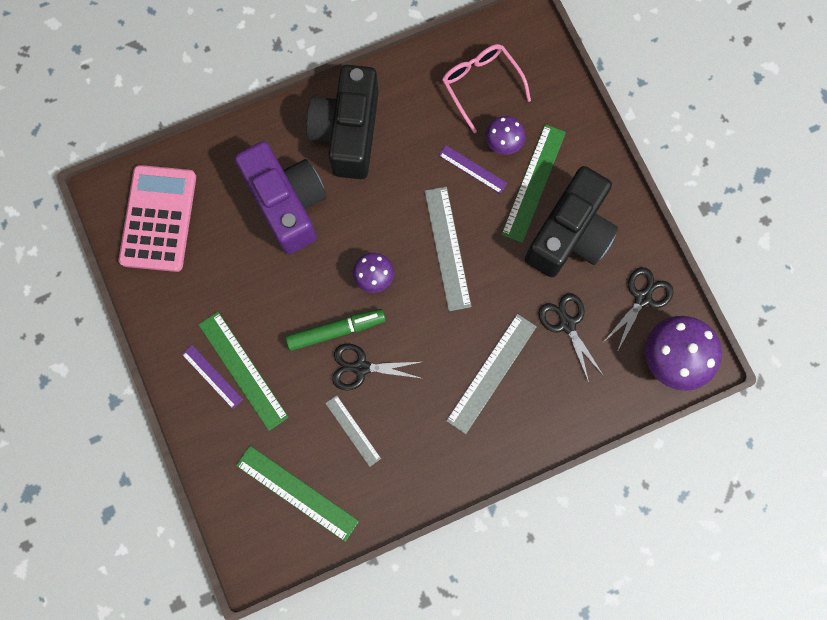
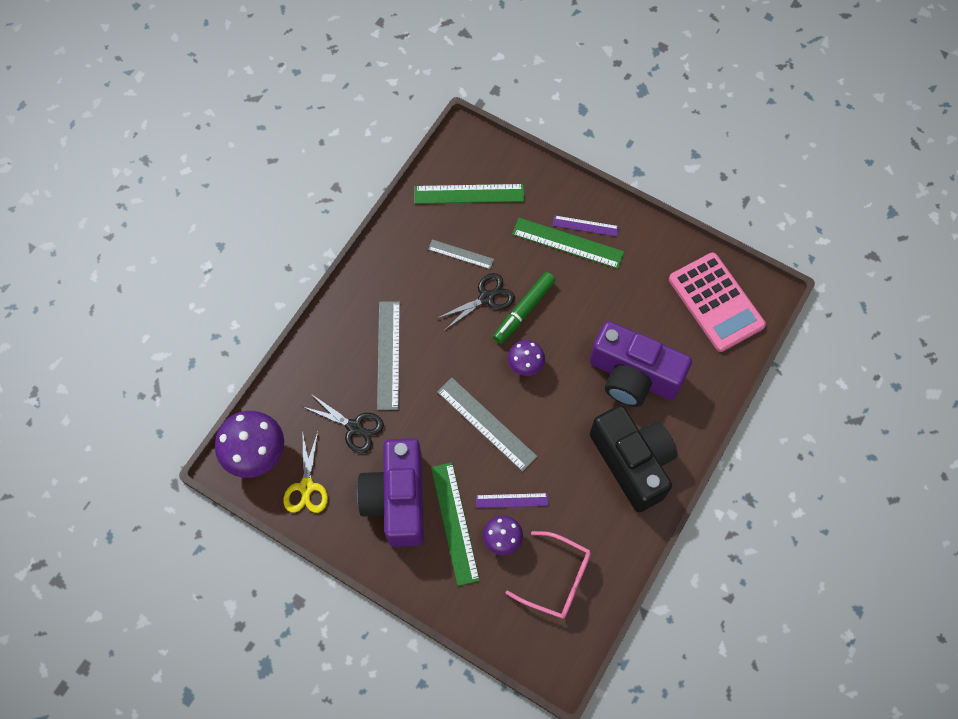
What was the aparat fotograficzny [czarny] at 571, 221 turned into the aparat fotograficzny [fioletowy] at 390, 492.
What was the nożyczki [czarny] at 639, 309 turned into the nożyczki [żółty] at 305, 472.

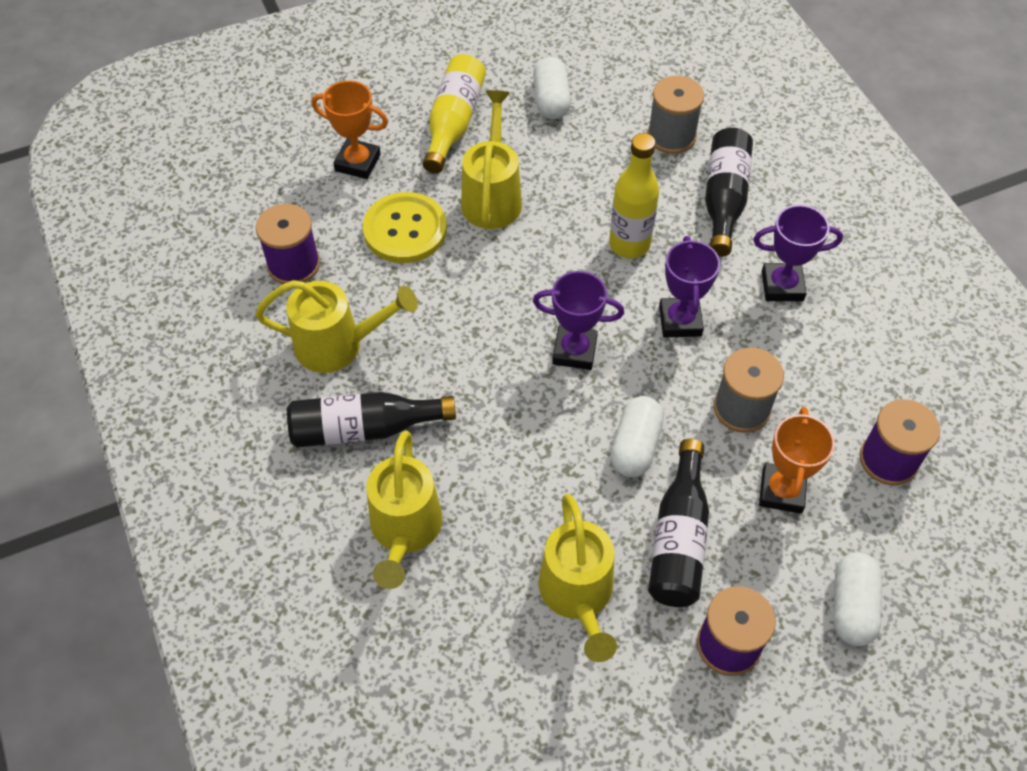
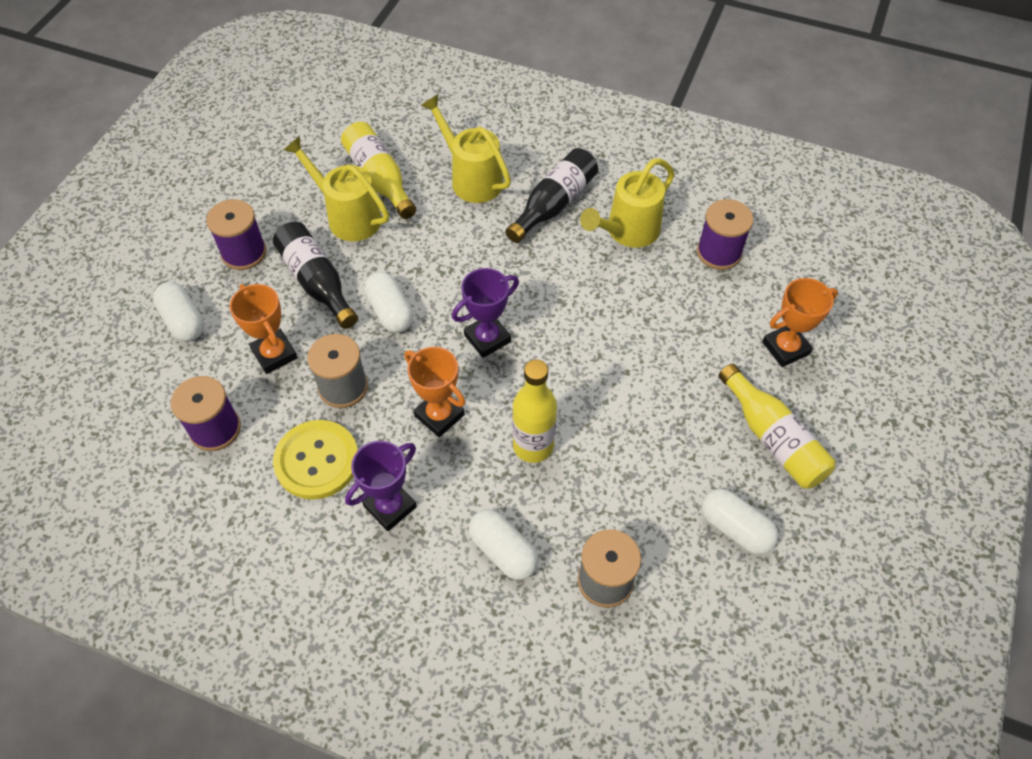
The second view lost the konewka [żółty] at 491, 159.
The second view gained the butelka [żółty] at 378, 170.
The guzik [żółty] ended up elsewhere, having gone from 405, 227 to 315, 460.
Where the butelka [czarny] stood at 729, 192, the kapsułka [biały] came to stand at 503, 544.
What was the puchar [fioletowy] at 689, 287 turned into the puchar [pomarańczowy] at 434, 392.

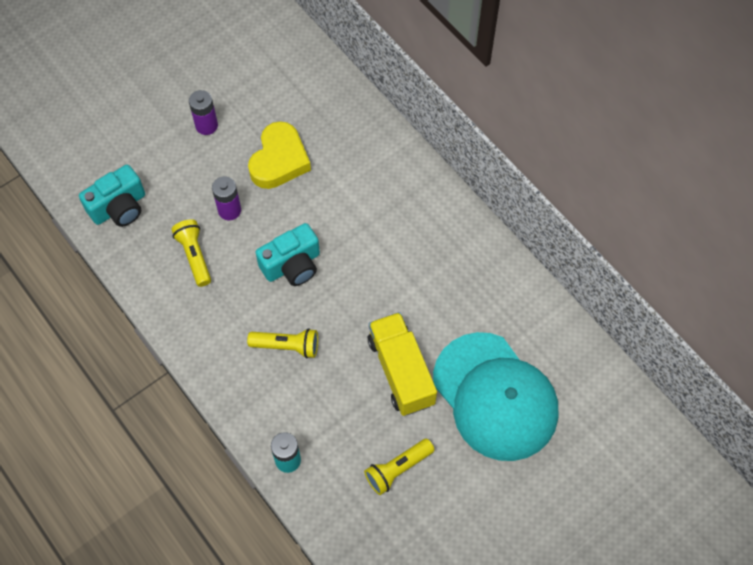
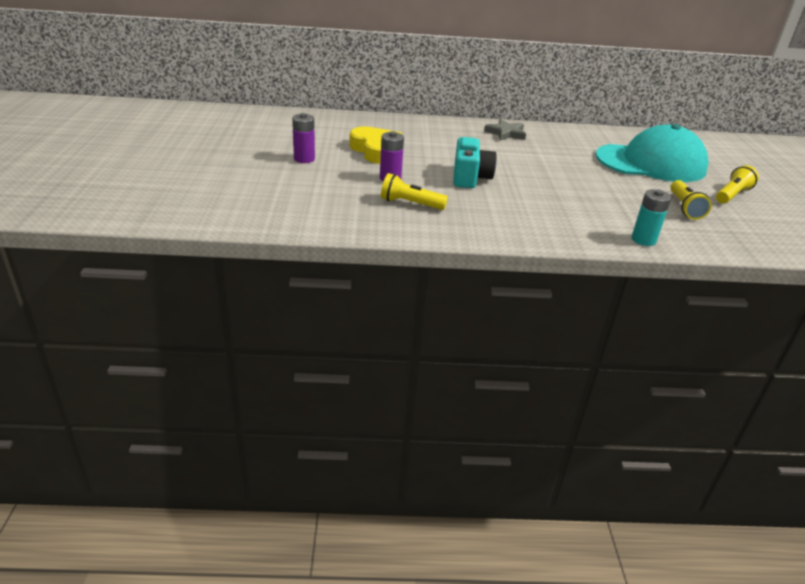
The second view lost the aparat fotograficzny [turkusowy] at 112, 196.
The second view lost the ciężarówka [żółty] at 402, 364.
The second view gained the gwiazda [szary] at 505, 130.
The latarka [żółty] ended up elsewhere, having gone from 282, 343 to 737, 184.

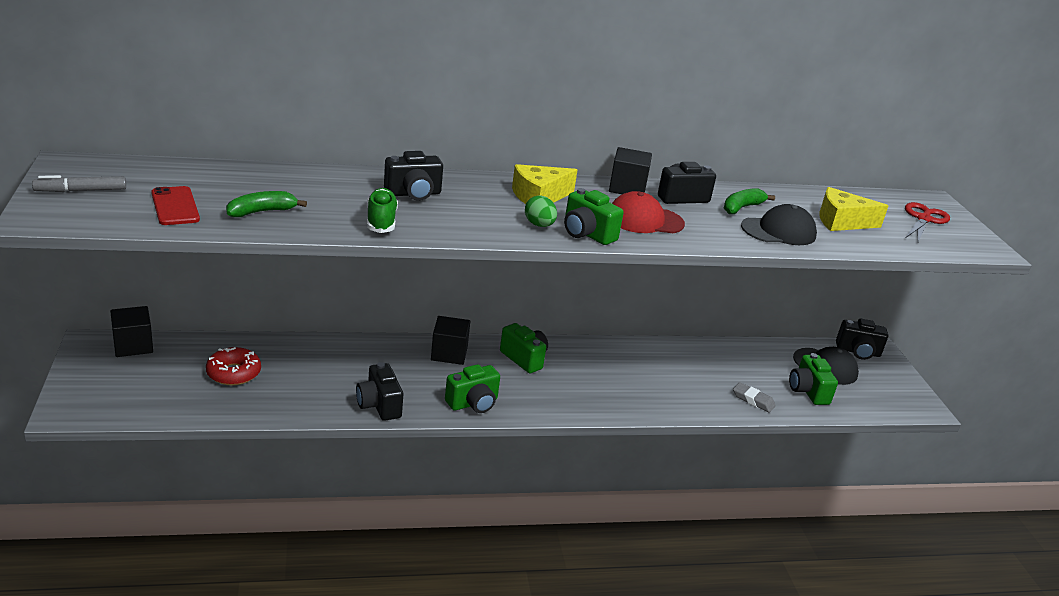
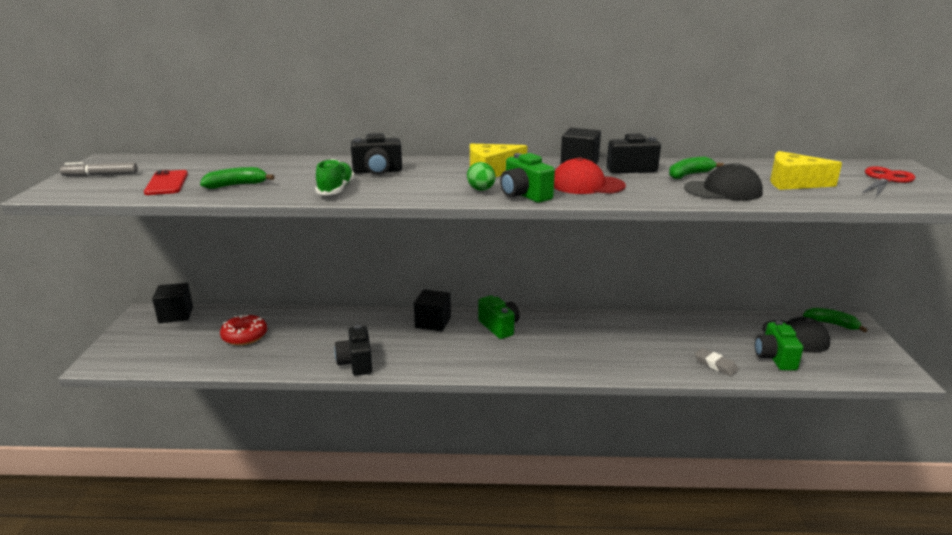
The second view lost the aparat fotograficzny [zielony] at 472, 388.
Where the aparat fotograficzny [czarny] stood at 862, 339, the banan [zielony] came to stand at 835, 320.

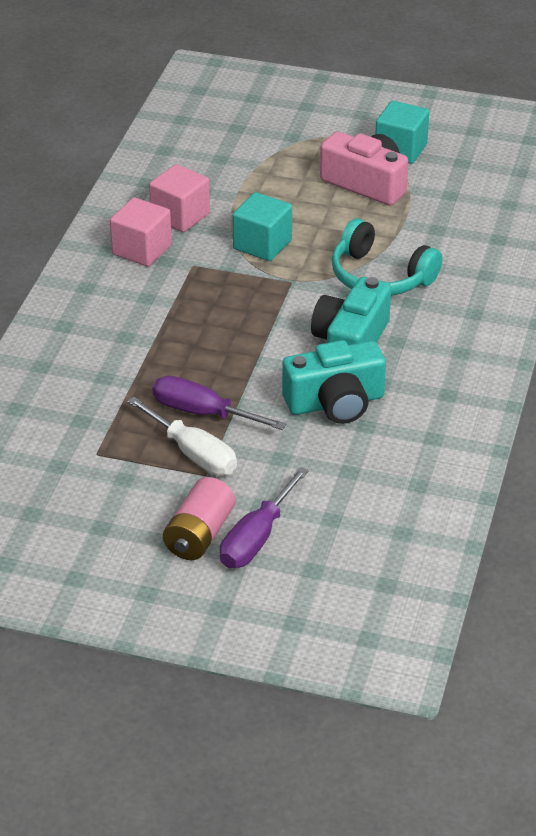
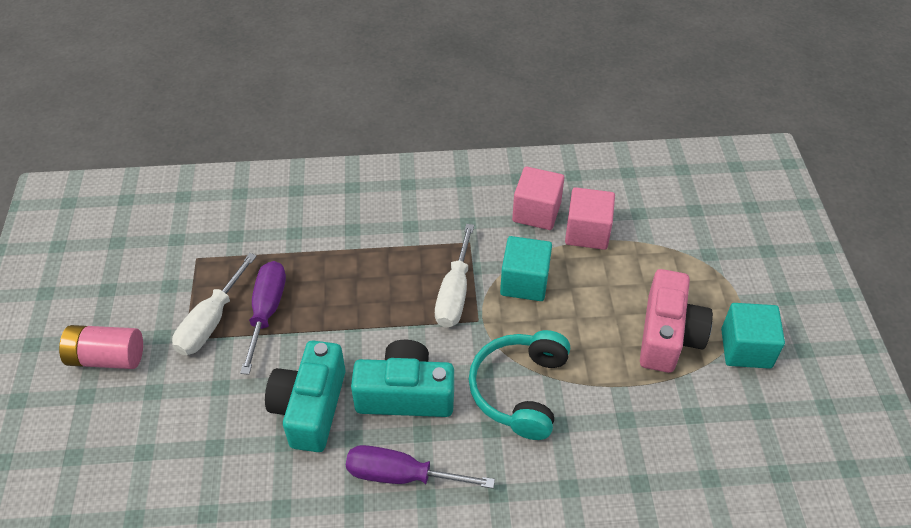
The second view gained the śrubokręt [biały] at 454, 276.
The sześcian [różowy] ended up elsewhere, having gone from 141, 232 to 590, 218.
The śrubokręt [fioletowy] ended up elsewhere, having gone from 264, 517 to 420, 467.
The aparat fotograficzny [turkusowy] at 334, 382 ended up facing another way, 45 degrees clockwise from before.

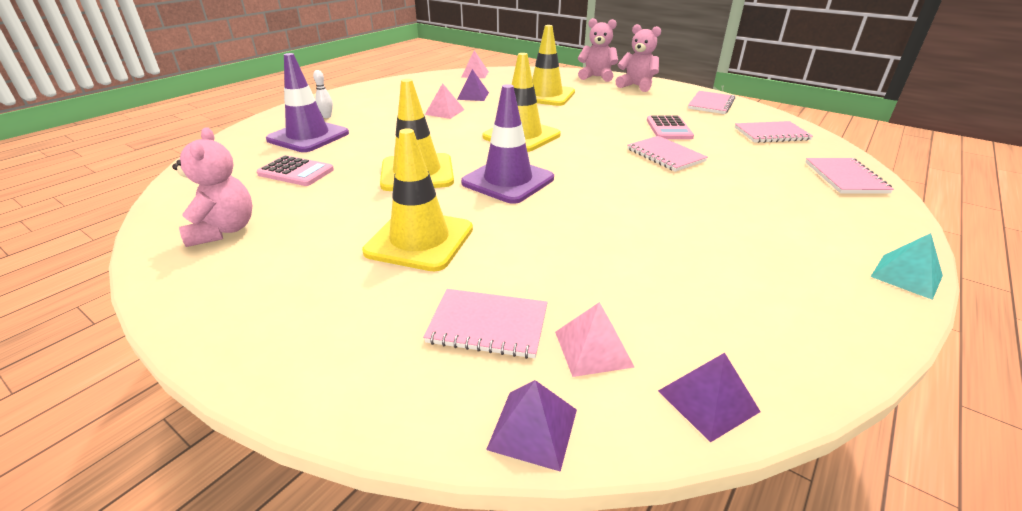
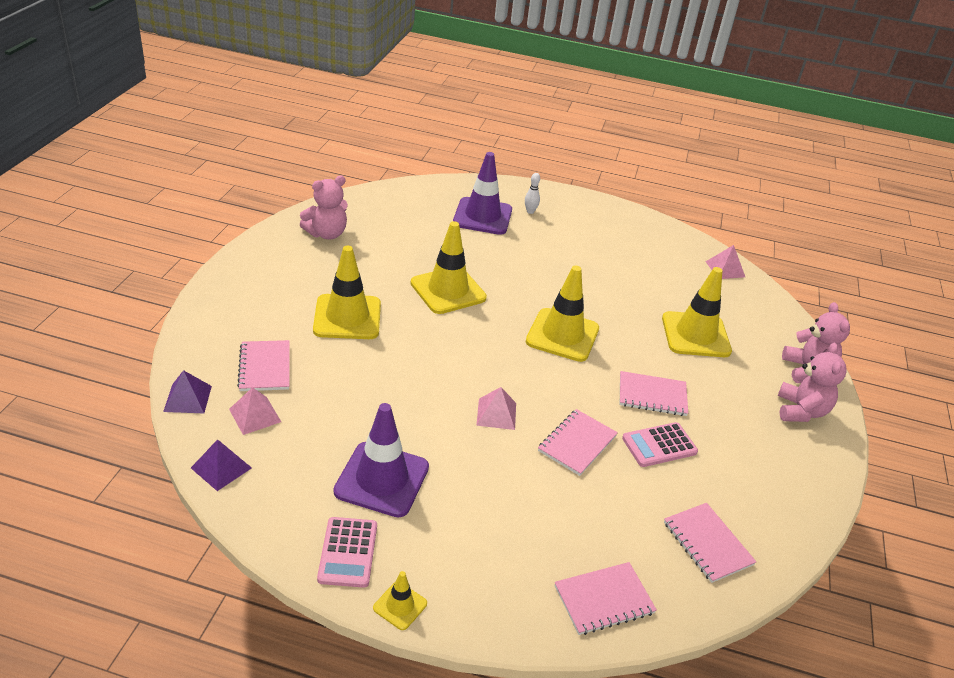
The second view lost the piramida [fioletowy] at 473, 85.
The kalkulator [różowy] ended up elsewhere, having gone from 295, 170 to 347, 552.
The piramida [różowy] ended up elsewhere, having gone from 444, 101 to 496, 408.
The pachołek [fioletowy] ended up elsewhere, having gone from 507, 144 to 381, 460.
The zeszyt [różowy] ended up elsewhere, having gone from 711, 102 to 654, 393.
Where the piramida [turkusowy] stood at 907, 266, the pachołek [żółty] came to stand at 400, 600.

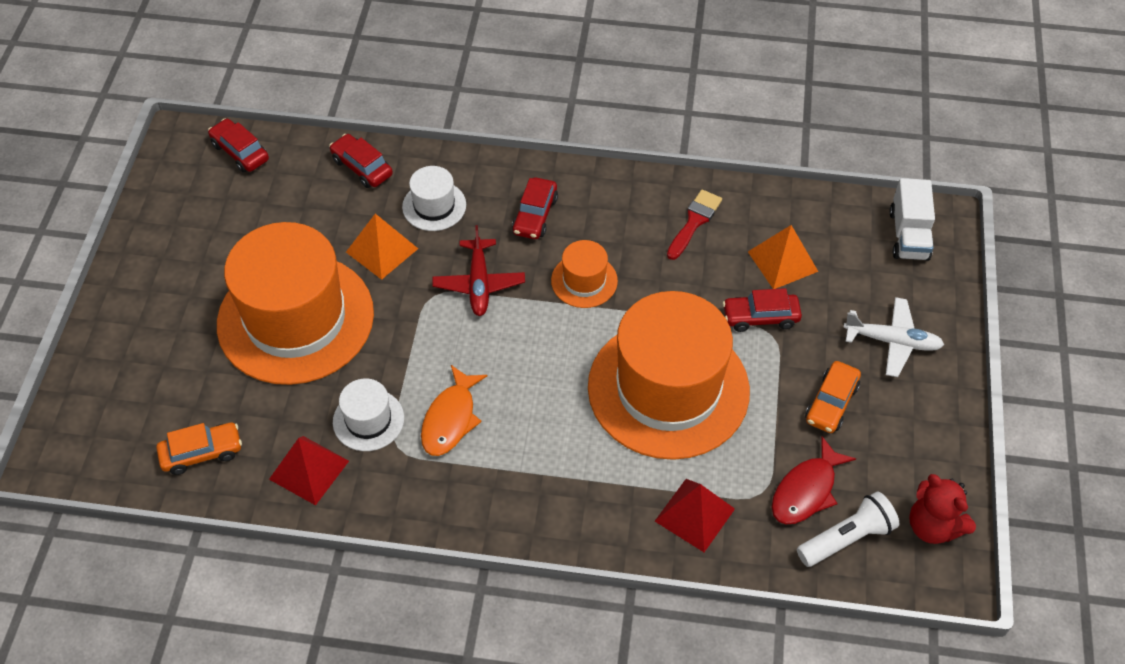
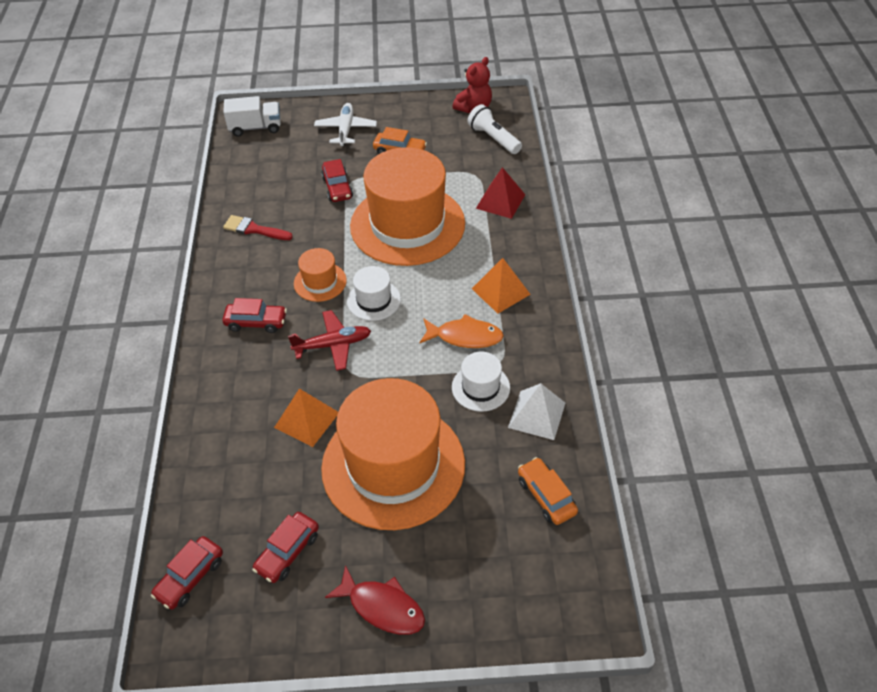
The samochód [czerwony] ended up elsewhere, having gone from 361, 161 to 285, 547.
The kapelusz [biały] ended up elsewhere, having gone from 434, 198 to 374, 293.
The piramida [pomarańczowy] ended up elsewhere, having gone from 783, 257 to 501, 286.
The ryba [czerwony] ended up elsewhere, having gone from 814, 480 to 375, 600.
What was the piramida [czerwony] at 309, 470 turned into the piramida [biały] at 536, 411.

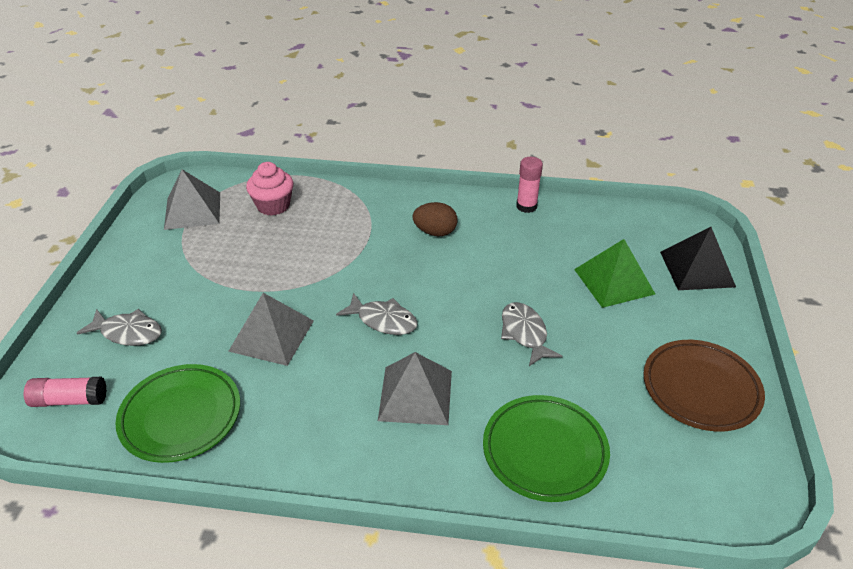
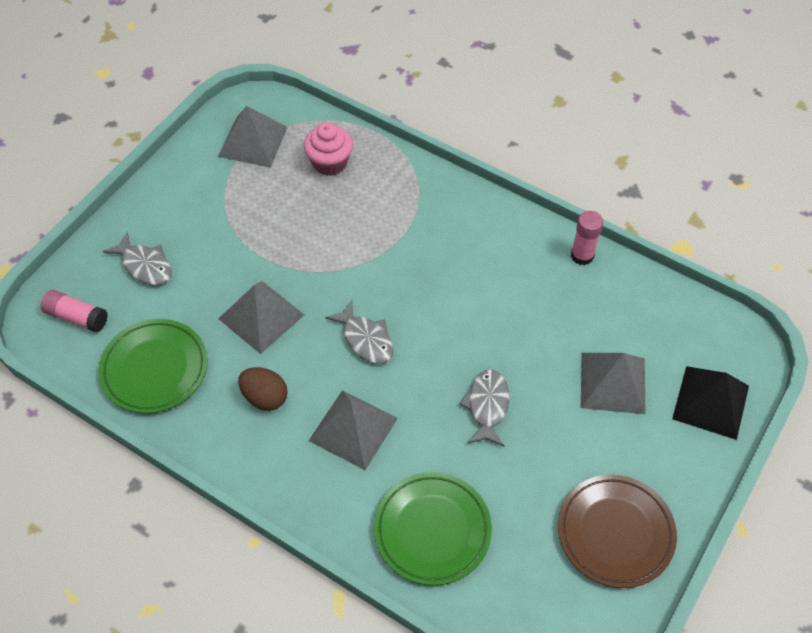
The jajko [brązowy] ended up elsewhere, having gone from 434, 219 to 263, 389.
What was the piramida [zielony] at 614, 273 turned into the piramida [szary] at 613, 383.

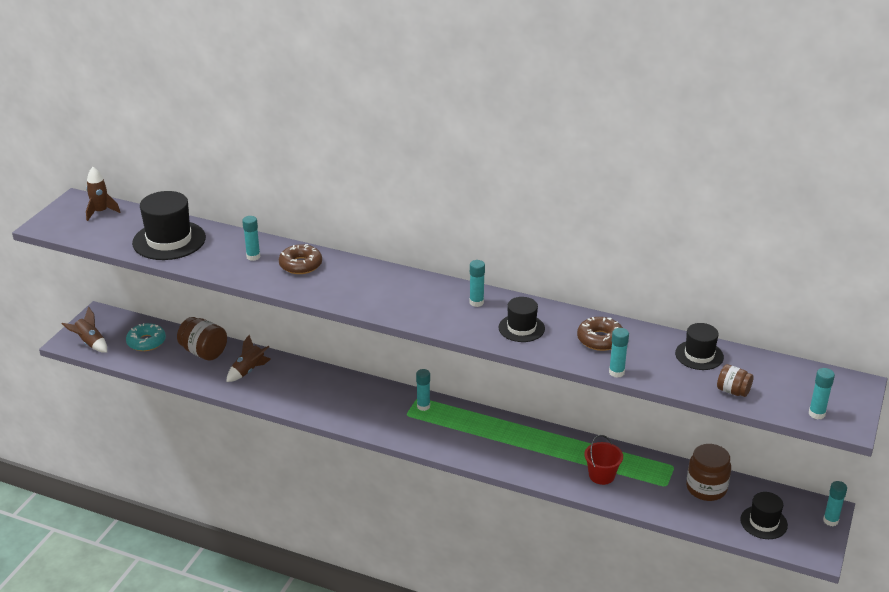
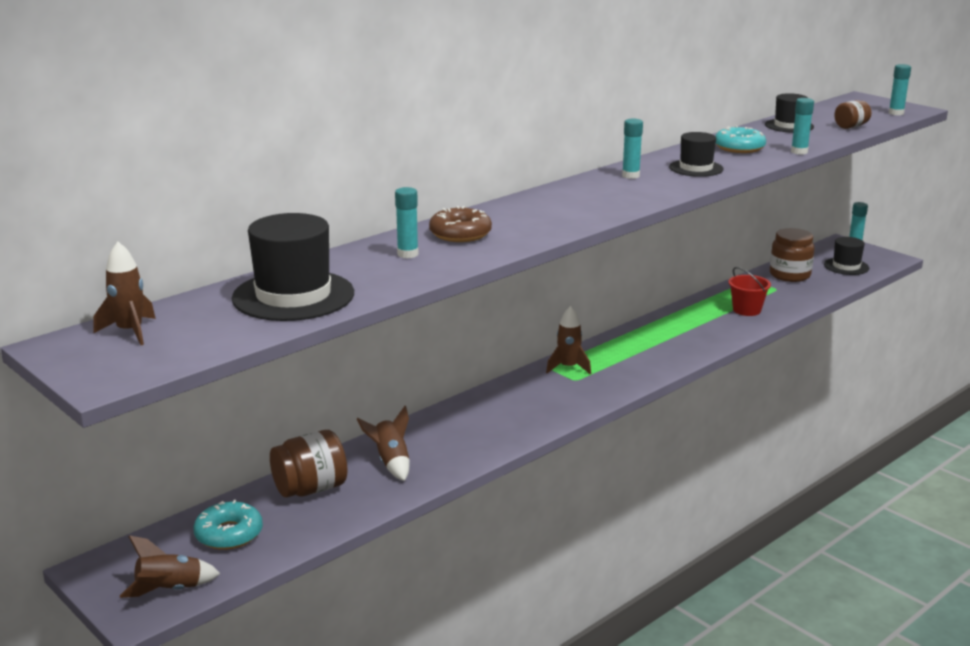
Where the klej w sztyfcie [turkusowy] stood at 423, 390, the rakieta [brązowy] came to stand at 568, 340.
What was the donut [brązowy] at 600, 334 turned into the donut [turkusowy] at 740, 139.

